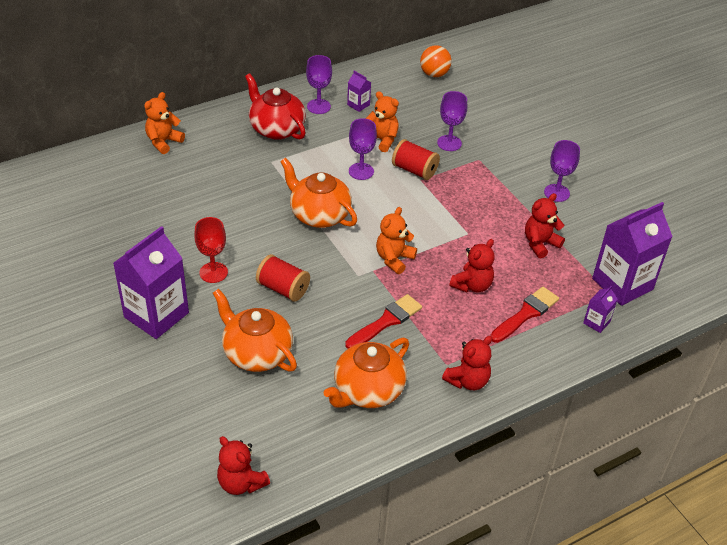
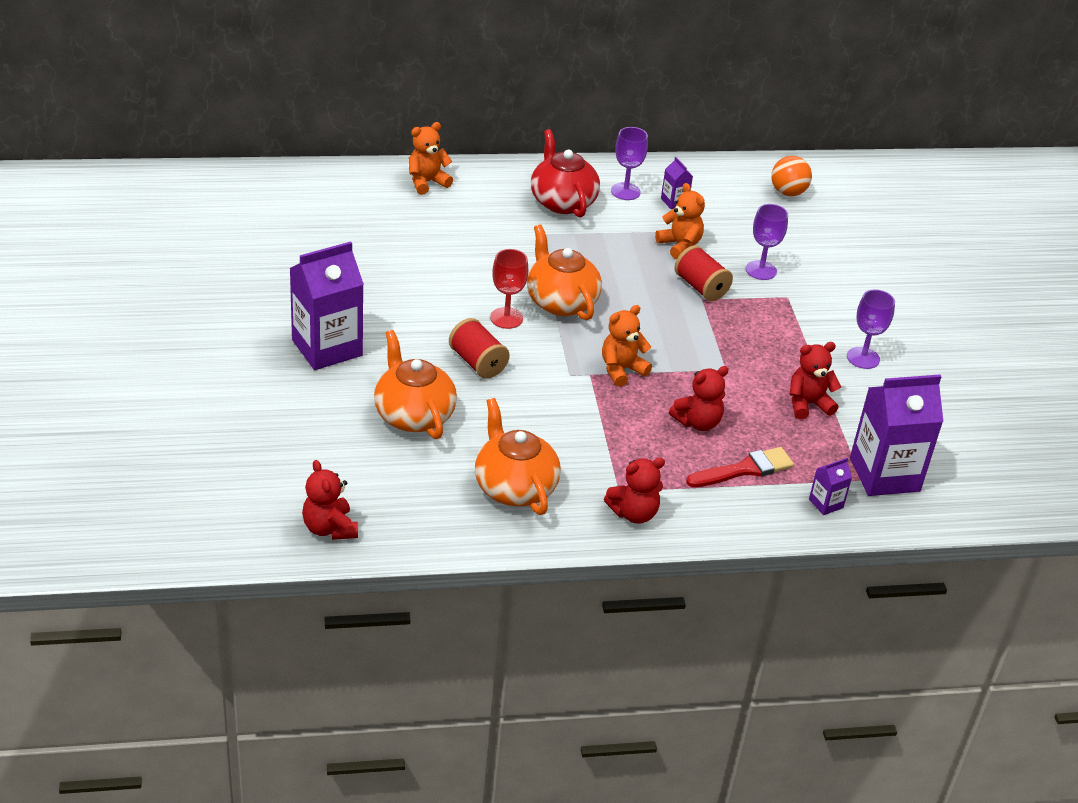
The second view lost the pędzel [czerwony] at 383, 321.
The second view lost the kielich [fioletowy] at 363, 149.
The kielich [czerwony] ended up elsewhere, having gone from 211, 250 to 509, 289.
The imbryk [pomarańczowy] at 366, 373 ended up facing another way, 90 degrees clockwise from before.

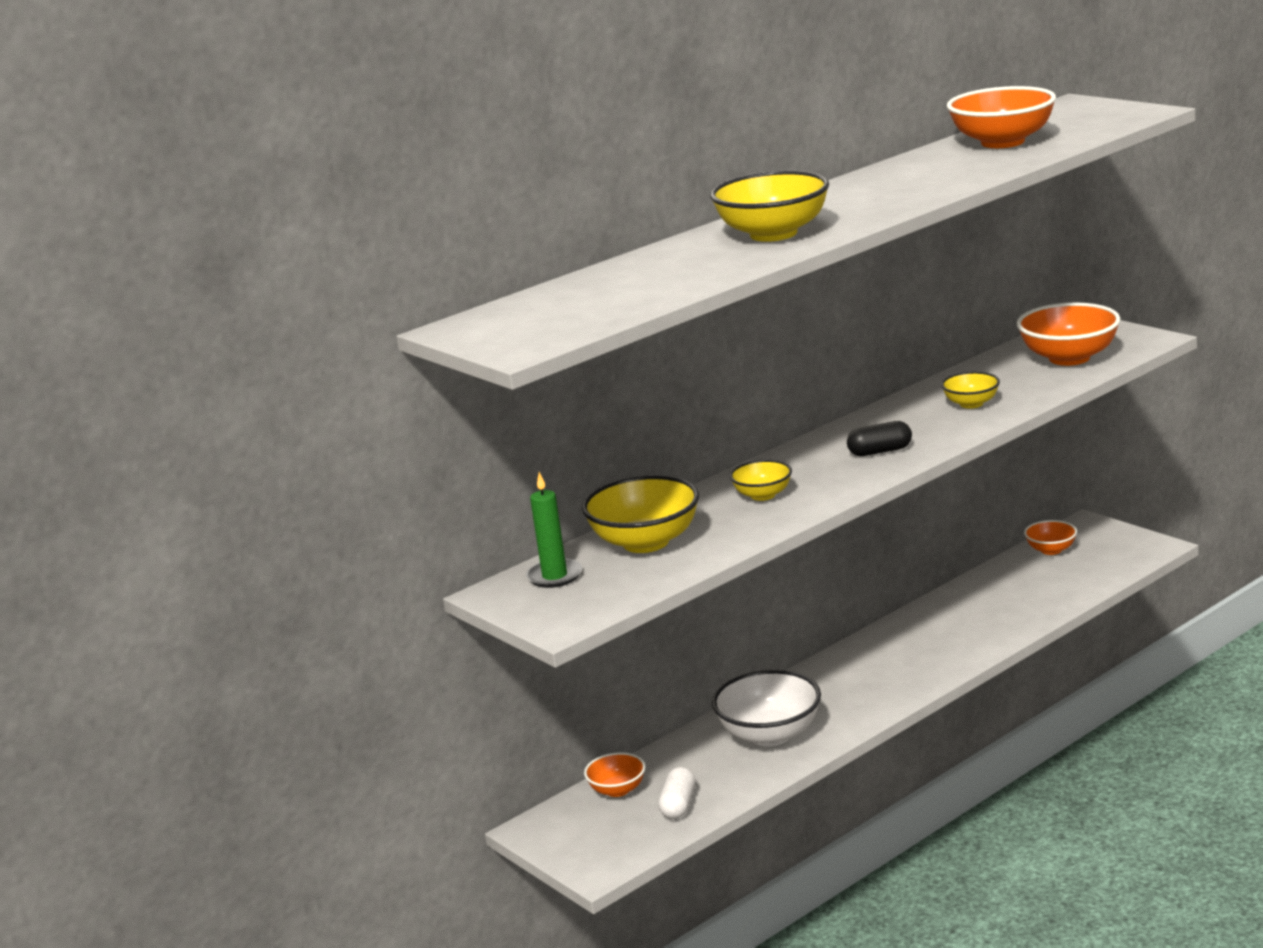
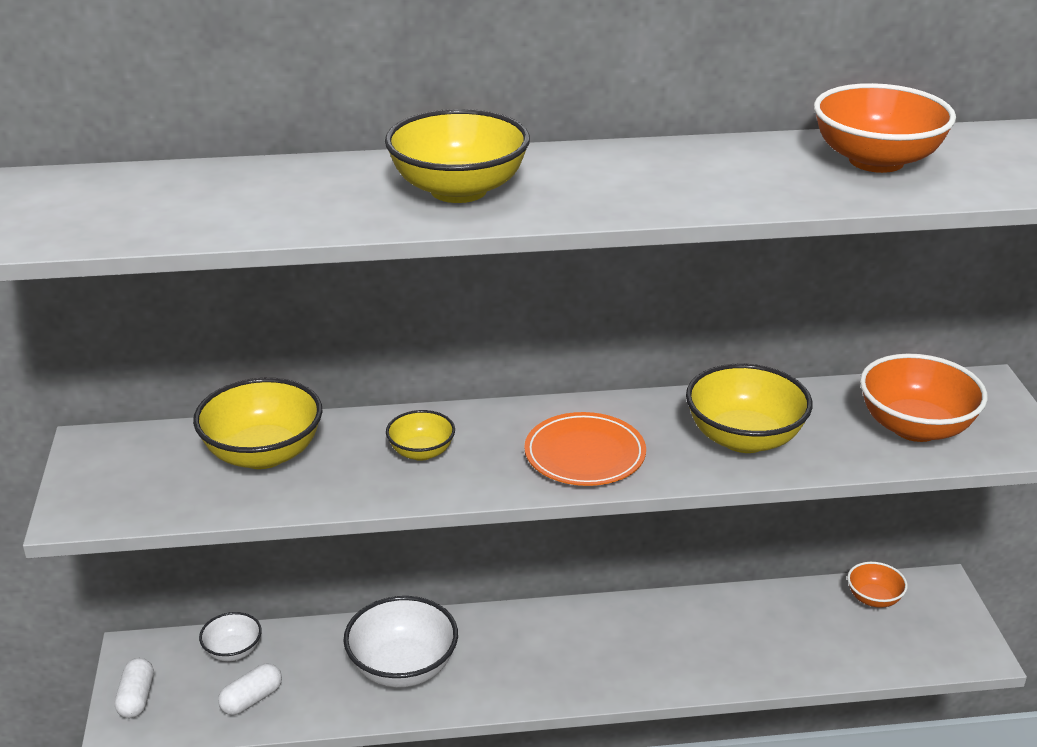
The second view lost the świeca [zielony] at 554, 530.
The second view gained the kapsułka [biały] at 134, 688.
Where the kapsułka [czarny] stood at 879, 438, the talerz [pomarańczowy] came to stand at 585, 449.
What was the miska [pomarańczowy] at 614, 774 turned into the miska [biały] at 230, 636.
The size of the miska [żółty] at 970, 390 changed by a factor of 1.82.

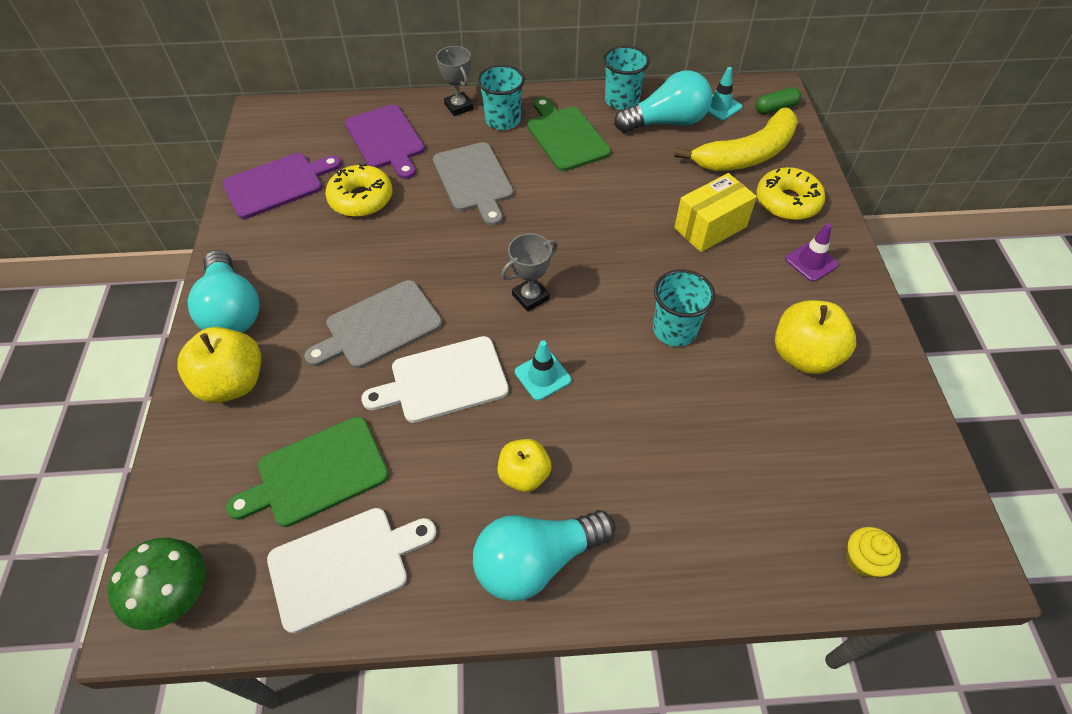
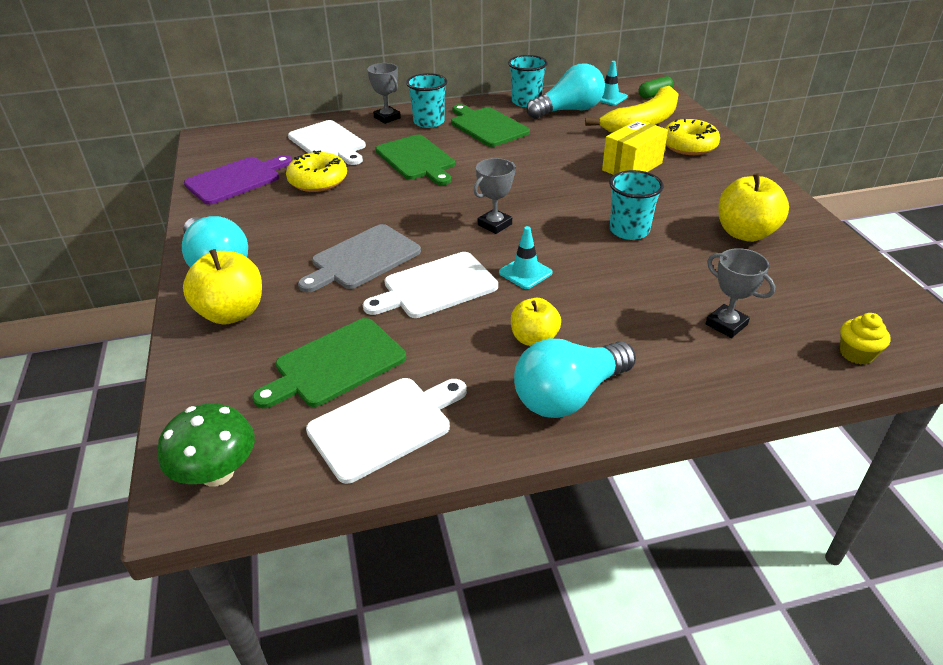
The second view lost the pachołek [fioletowy] at 812, 252.
The second view gained the puchar [szary] at 741, 293.
What was the deska do krojenia [fioletowy] at 385, 141 turned into the deska do krojenia [biały] at 327, 142.
What was the deska do krojenia [szary] at 473, 184 turned into the deska do krojenia [zielony] at 415, 160.

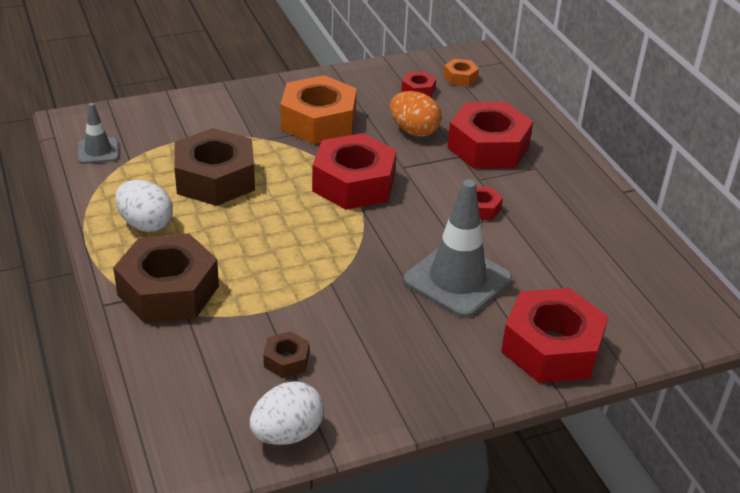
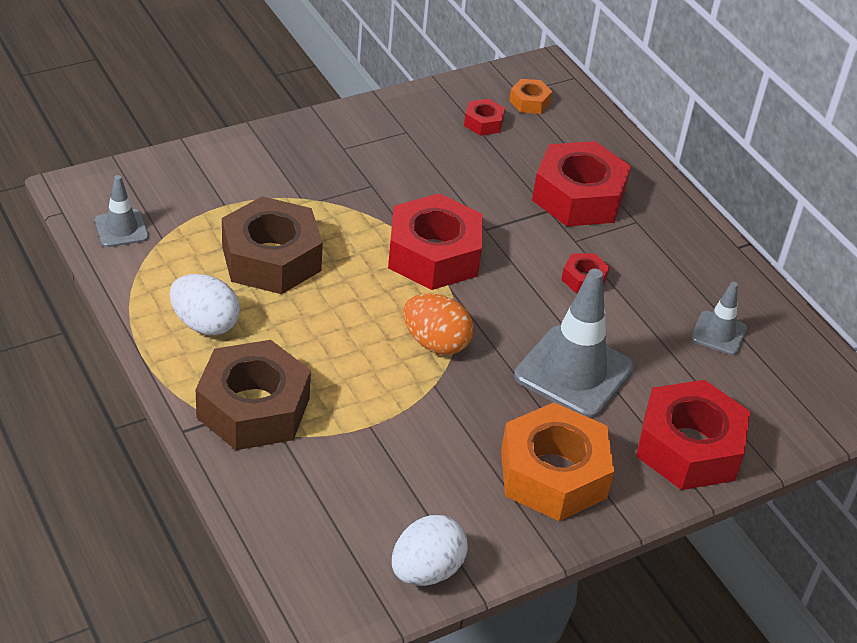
The second view lost the nakrętka [brązowy] at 286, 354.
The second view gained the pachołek [szary] at 719, 318.
The nakrętka [pomarańczowy] ended up elsewhere, having gone from 318, 109 to 557, 461.
The jajko [pomarańczowy] ended up elsewhere, having gone from 416, 114 to 438, 324.

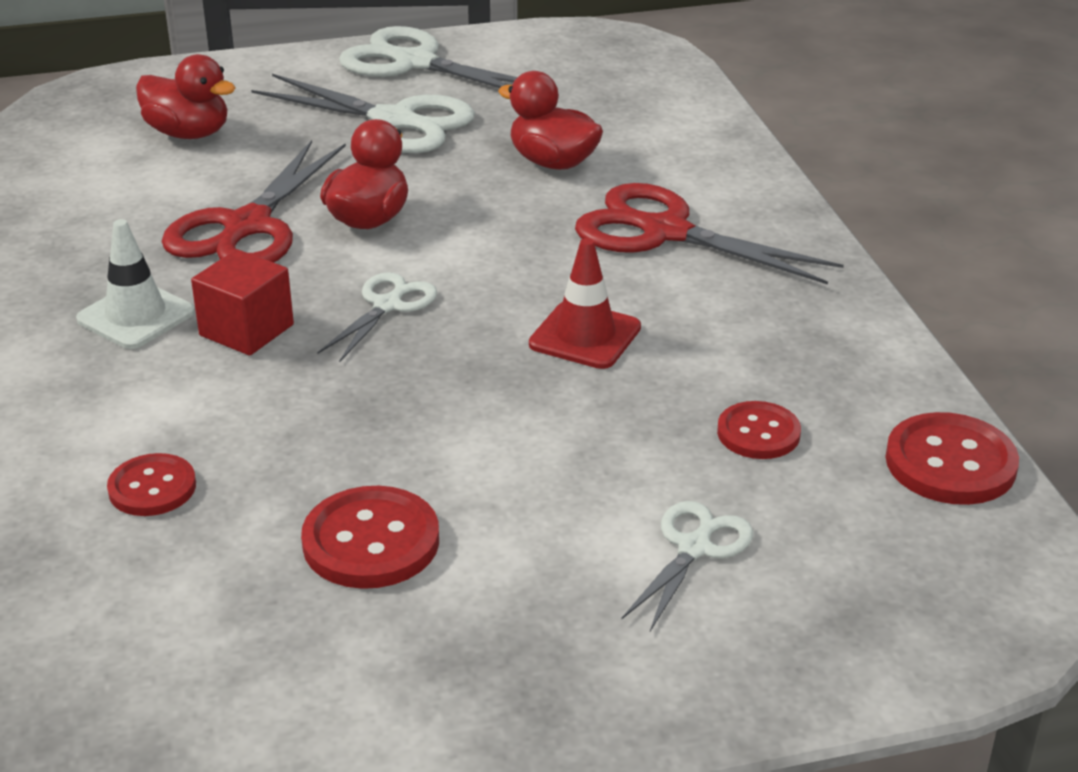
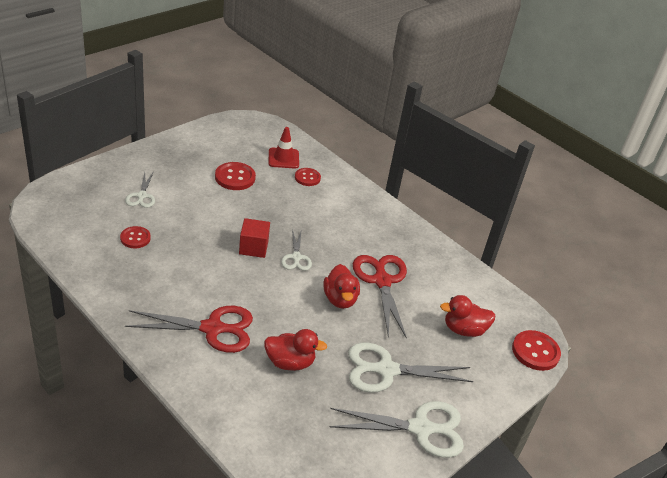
The second view lost the pachołek [biały] at 135, 284.
The sześcian [czerwony] ended up elsewhere, having gone from 242, 302 to 254, 238.
The pachołek [czerwony] ended up elsewhere, having gone from 585, 303 to 284, 148.
The guzik [czerwony] ended up elsewhere, having gone from 952, 458 to 536, 350.

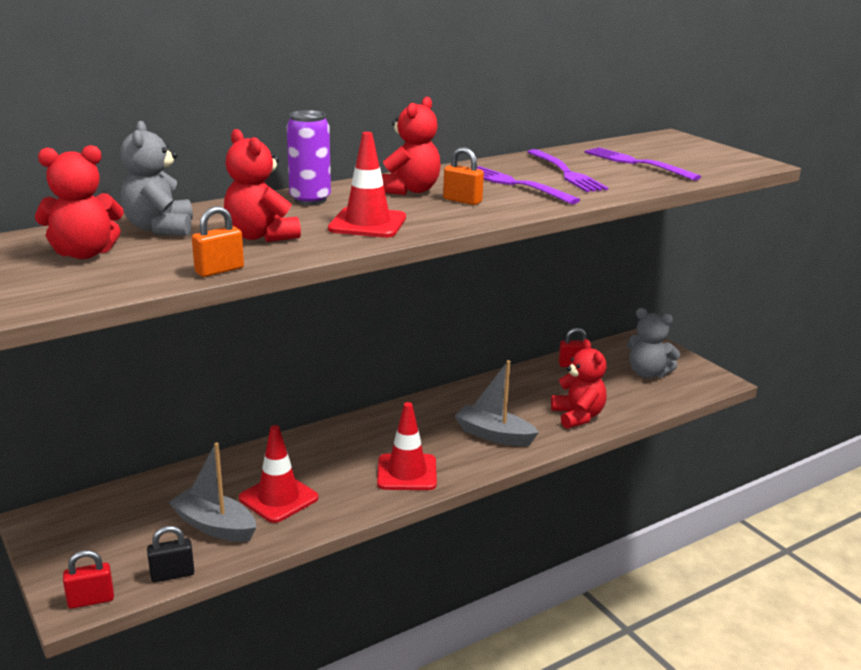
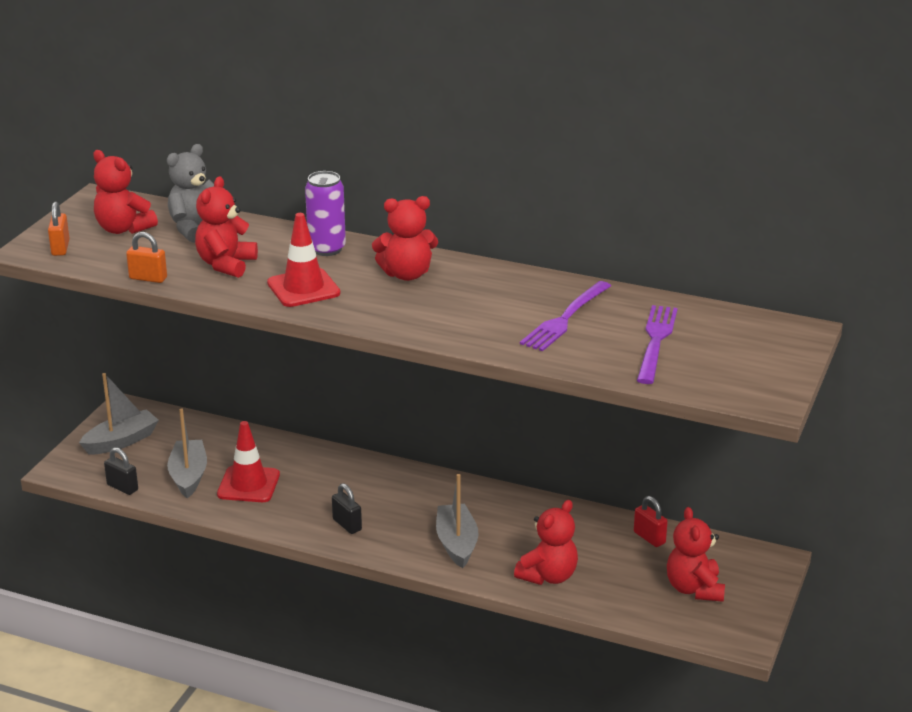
The second view lost the kłódka [czerwony] at 88, 579.
The second view lost the widelec [fioletowy] at 528, 185.
The second view gained the łódka [szary] at 119, 413.
The kłódka [pomarańczowy] ended up elsewhere, having gone from 463, 176 to 59, 229.
Where the pachołek [czerwony] stood at 407, 446, the kłódka [czarny] came to stand at 347, 508.
What was the miś [szary] at 653, 343 turned into the miś [czerwony] at 696, 554.

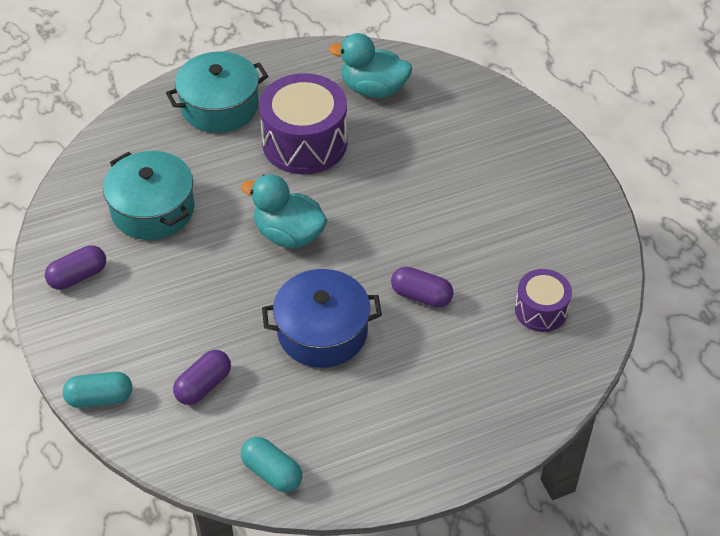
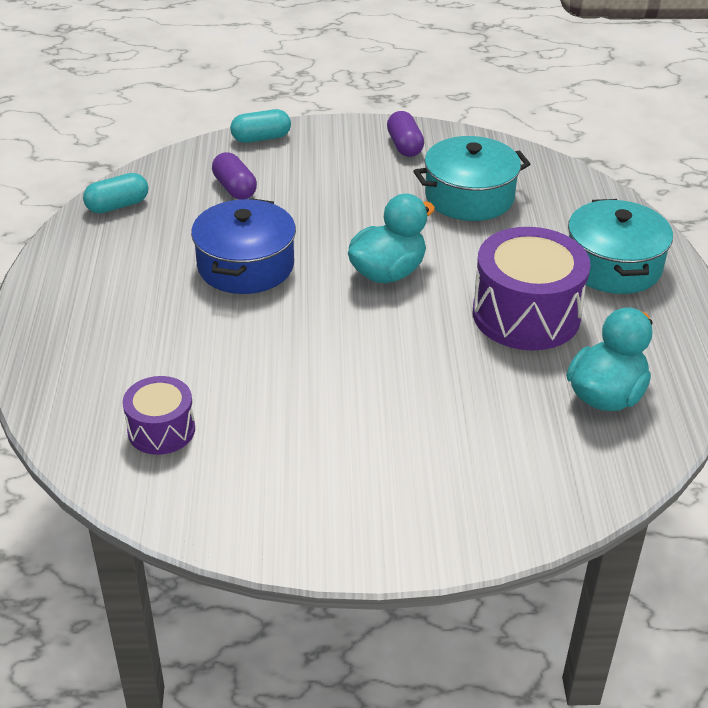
The second view lost the kapsułka [fioletowy] at 422, 287.
The kapsułka [turkusowy] at 97, 390 ended up facing another way, 60 degrees clockwise from before.

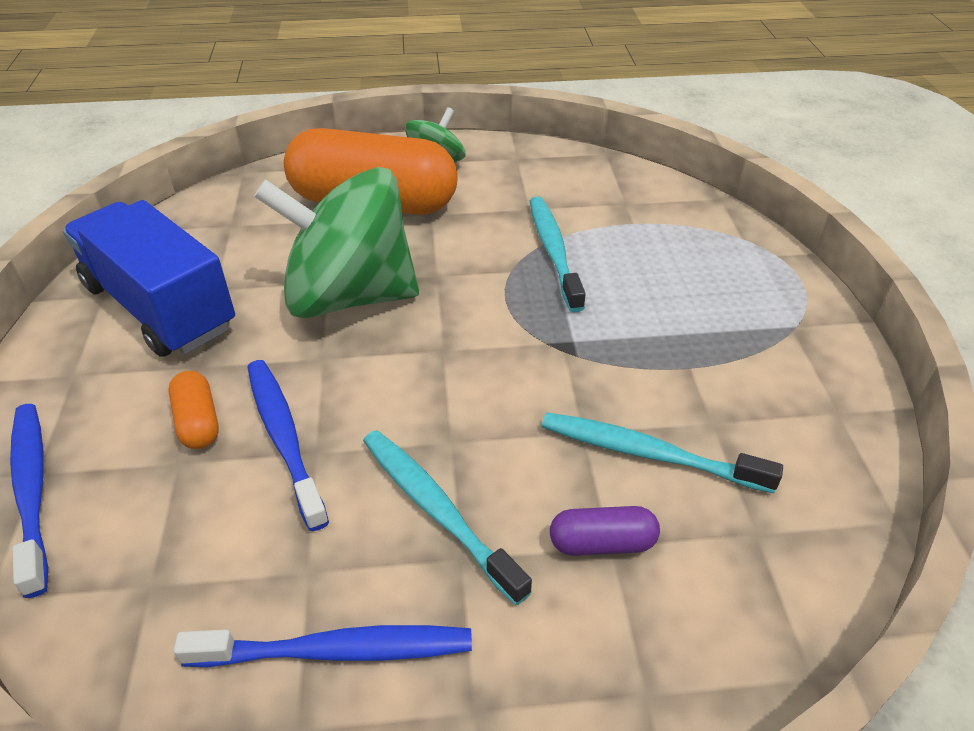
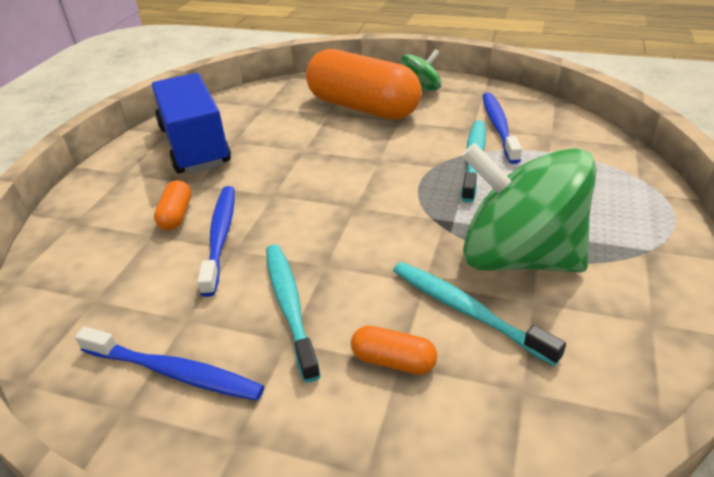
The szczoteczka do zębów [niebieski] ended up elsewhere, having gone from 29, 501 to 502, 128.
The bączek [zielony] ended up elsewhere, having gone from 336, 242 to 529, 207.
What was the kapsułka [fioletowy] at 605, 531 turned into the kapsułka [pomarańczowy] at 394, 350.

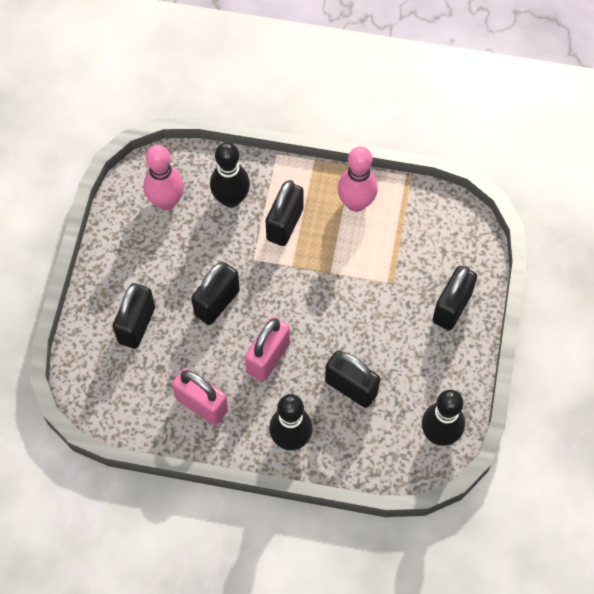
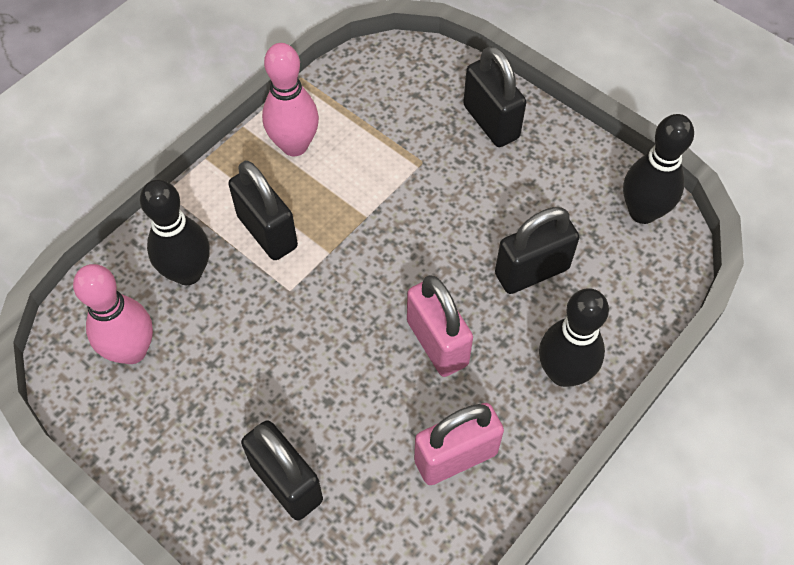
The second view lost the kłódka [czarny] at 215, 293.

